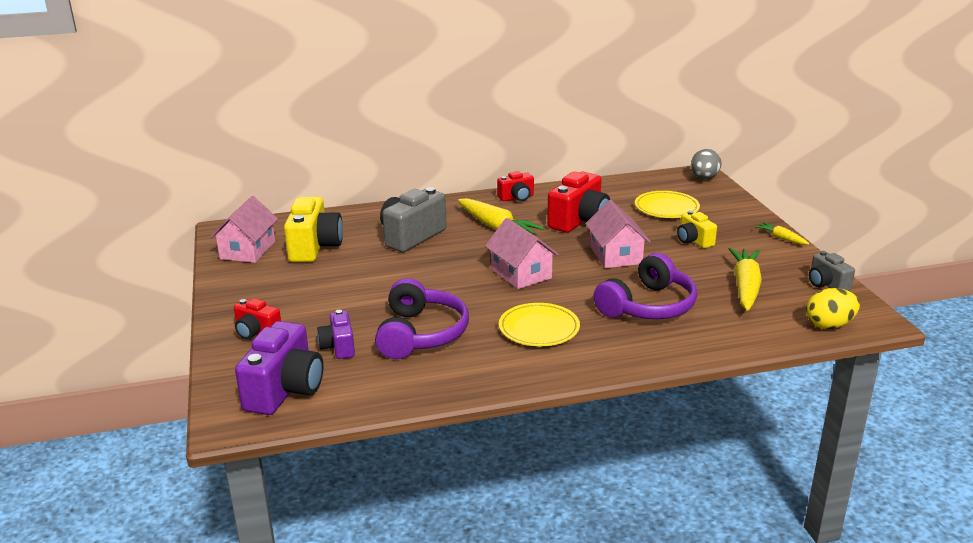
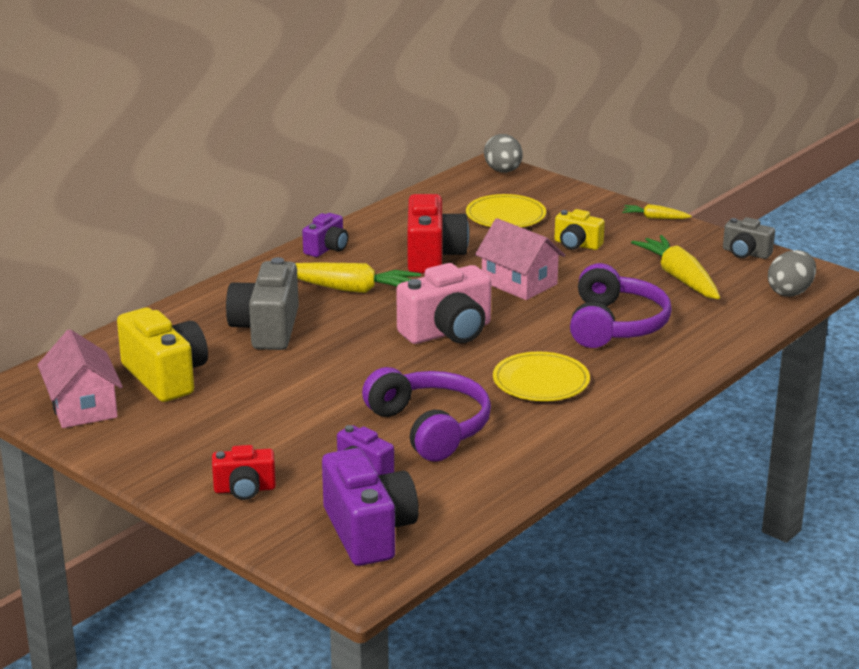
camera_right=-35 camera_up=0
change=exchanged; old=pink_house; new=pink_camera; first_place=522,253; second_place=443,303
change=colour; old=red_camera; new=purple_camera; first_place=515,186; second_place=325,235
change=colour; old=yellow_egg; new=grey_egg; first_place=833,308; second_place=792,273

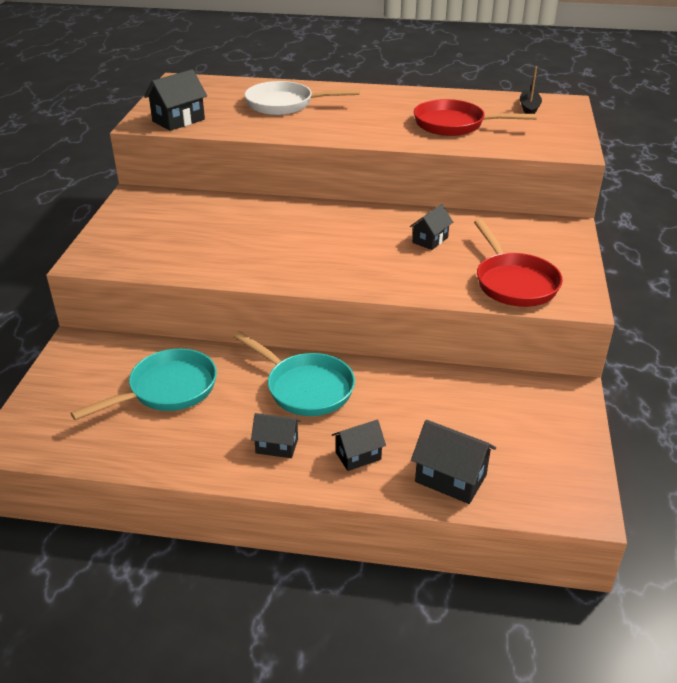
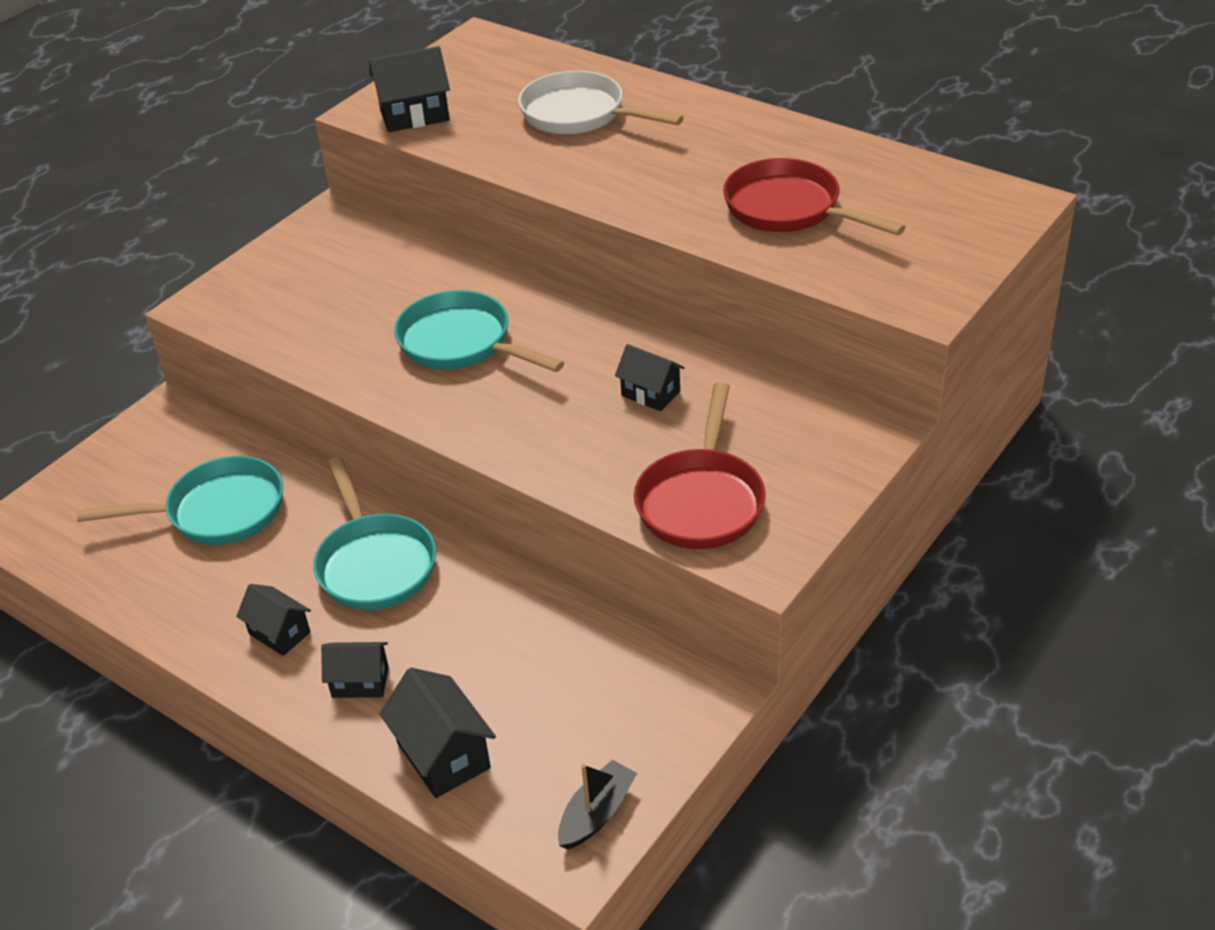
camera_right=30 camera_up=5
change=appeared; new=turquoise_pan; second_place=479,331
change=relocated; old=black_boat; first_place=531,90; second_place=597,805
change=spun; old=black_house; first_place=431,227; second_place=650,377; degrees=60

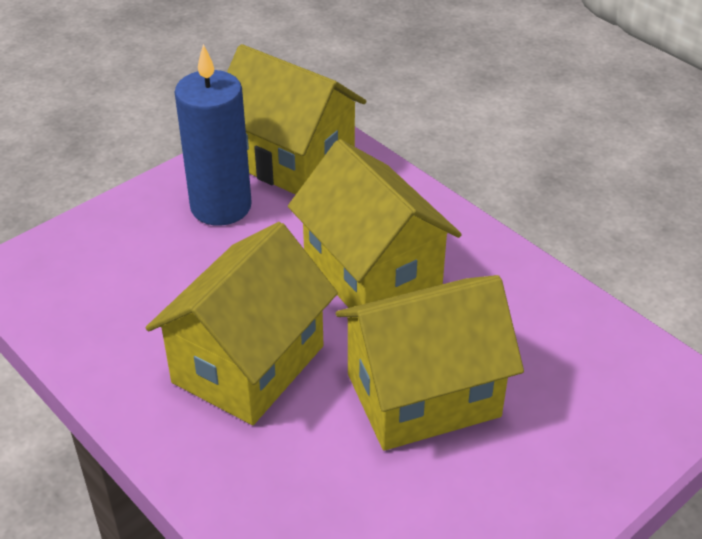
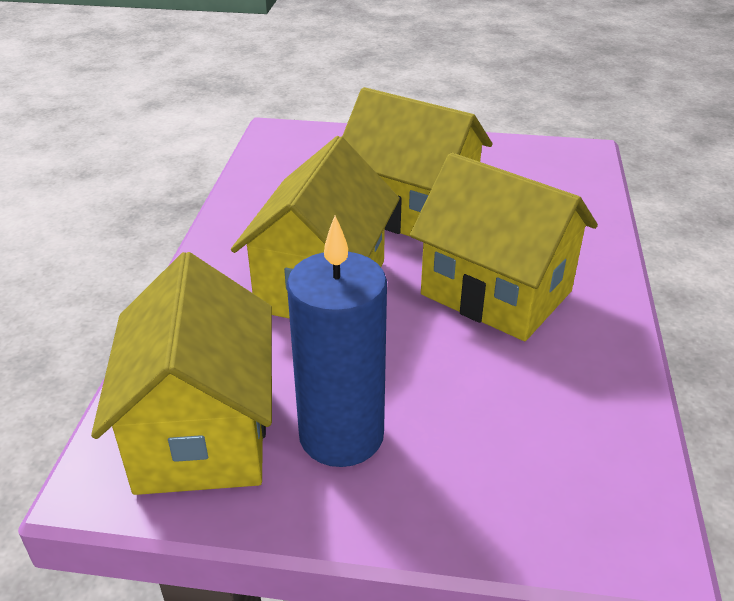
camera_right=-130 camera_up=-5
change=spun; old=yellow_house; first_place=242,323; second_place=504,247; degrees=45

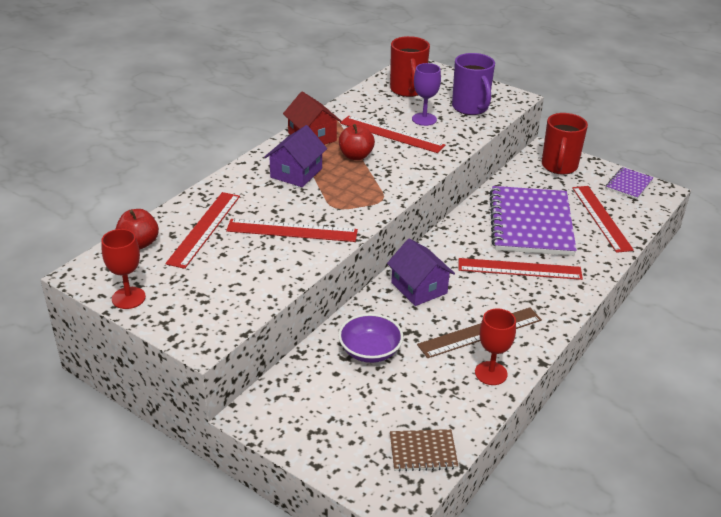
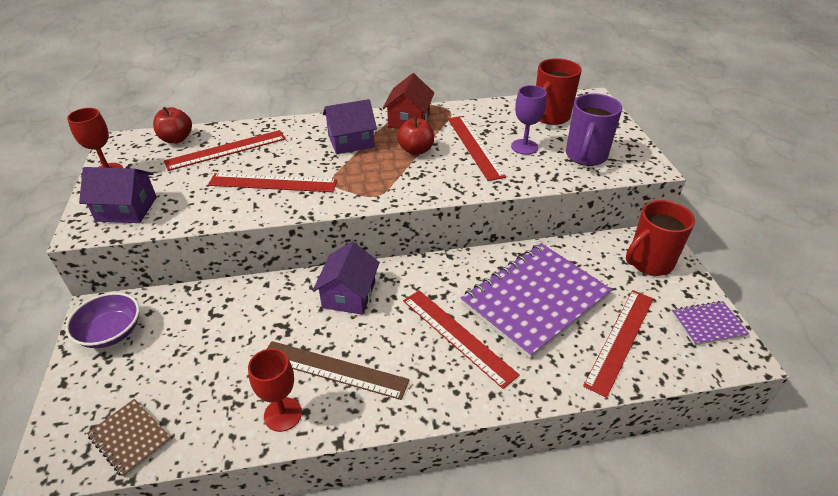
camera_right=45 camera_up=5
change=appeared; new=purple_house; second_place=118,195
change=relocated; old=purple_bowl; first_place=370,338; second_place=102,320
change=spun; old=red_ruler; first_place=292,230; second_place=272,182; degrees=-45

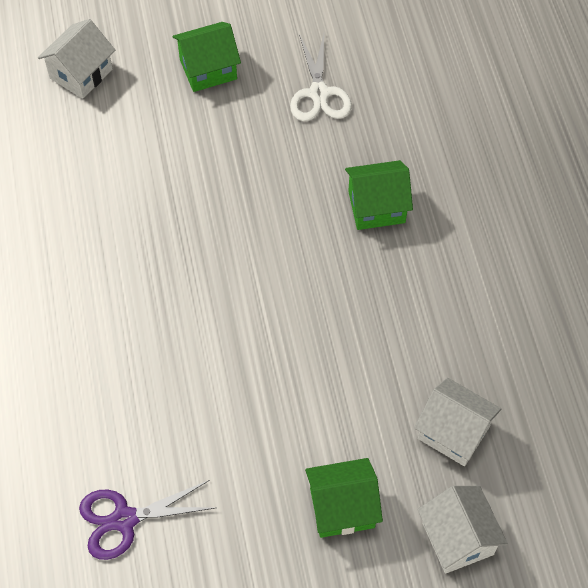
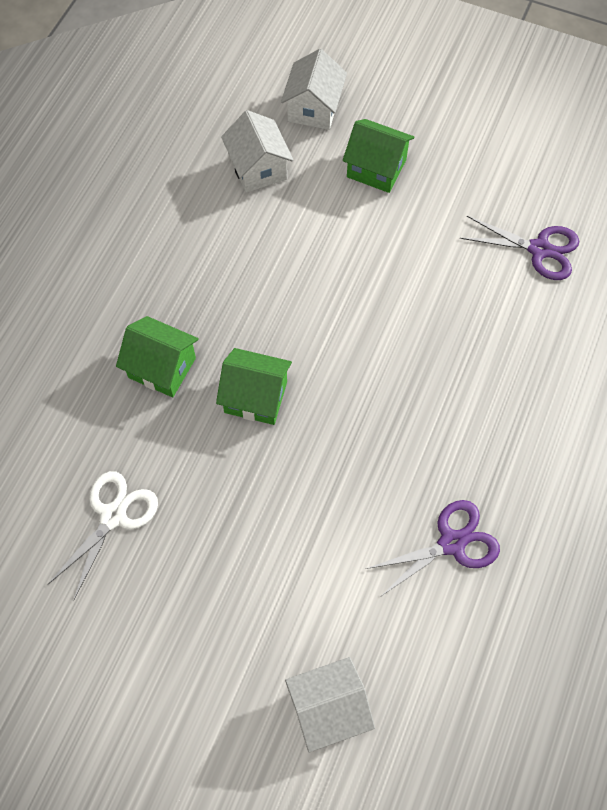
camera_right=-145 camera_up=5
change=appeared; new=purple_scissors; second_place=433,548
change=relocated; old=green_house; first_place=207,57; second_place=254,386

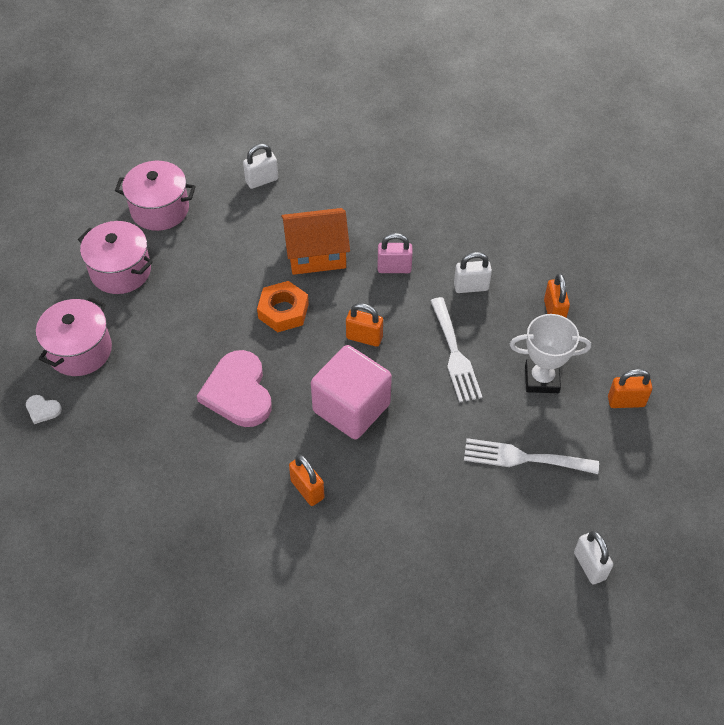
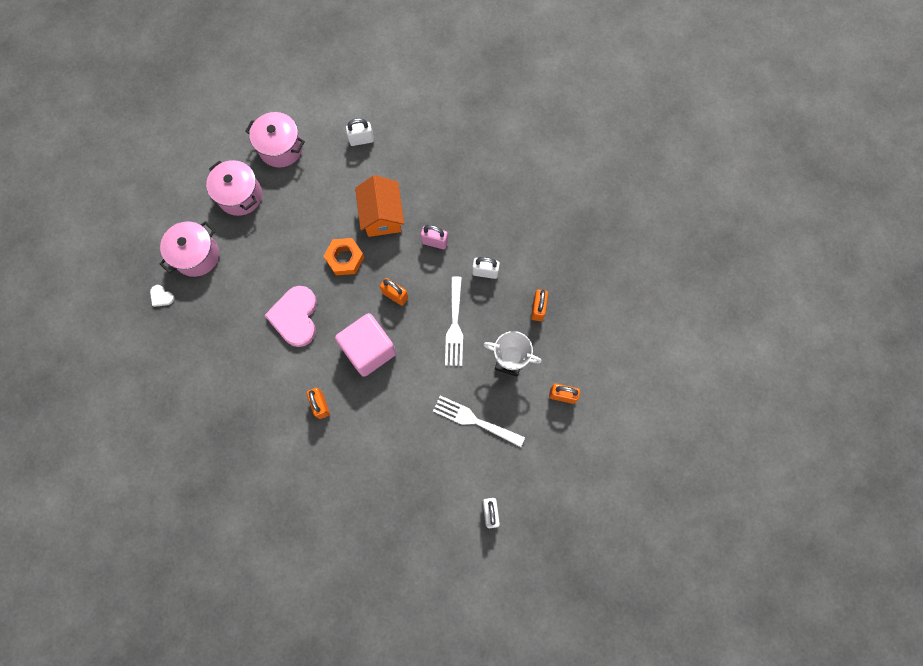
camera_right=15 camera_up=20
change=spun; old=orange_house; first_place=315,241; second_place=379,206; degrees=75

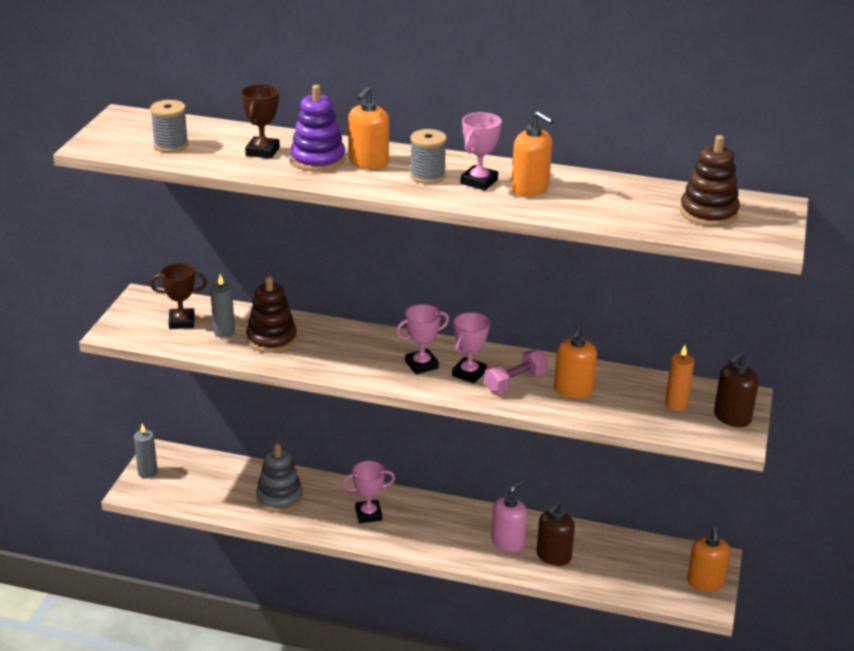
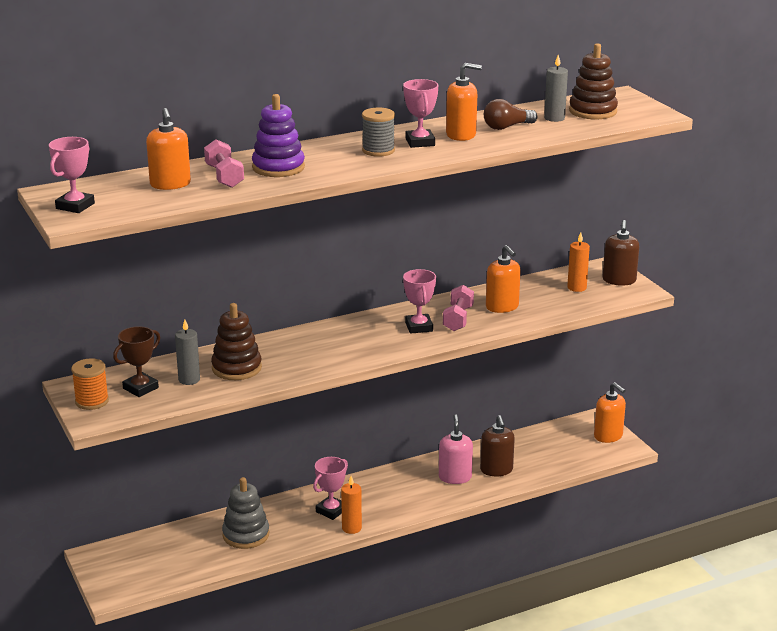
camera_right=-40 camera_up=-5
change=missing; old=grey_spool; first_place=169,126
change=appeared; new=orange_spool; second_place=90,384
change=appeared; new=orange_candle; second_place=351,505
change=appeared; new=brown_light_bulb; second_place=510,114
change=relocated; old=grey_candle; first_place=146,451; second_place=556,88
change=relocated; old=orange_soap_dispenser; first_place=368,128; second_place=168,149
change=relocated; old=pink_trophy; first_place=422,339; second_place=72,175
change=exchanged; old=brown_trophy; new=pink_dumbbell; first_place=260,121; second_place=224,163

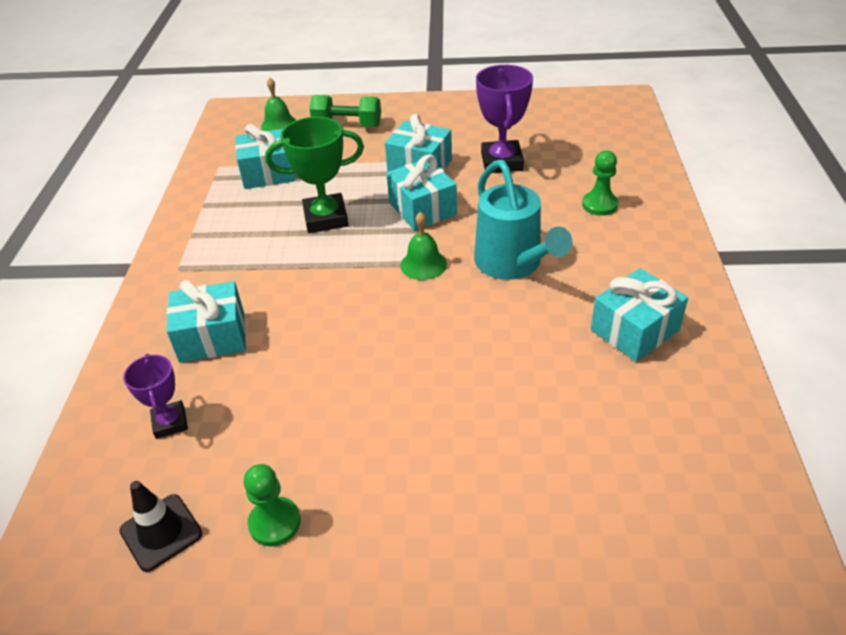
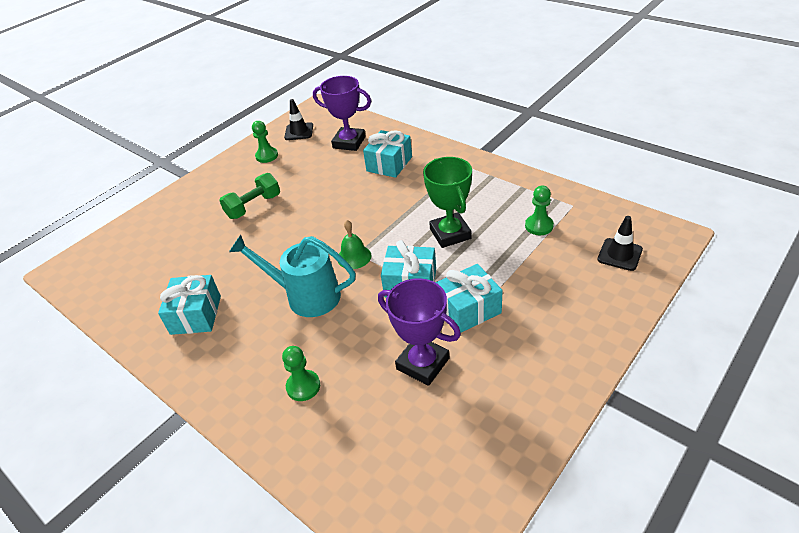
camera_right=130 camera_up=0
change=relocated; old=green_dumbbell; first_place=345,111; second_place=249,196
change=exchanged; old=turquoise_gift; new=green_pawn; first_place=265,156; second_place=539,210
change=exchanged; old=green_bell; new=black_traffic_cone; first_place=278,104; second_place=620,243
change=spun; old=green_trophy; first_place=314,175; second_place=447,202; degrees=-45
change=size; old=purple_trophy; first_place=155,396; second_place=342,113; factor=1.67

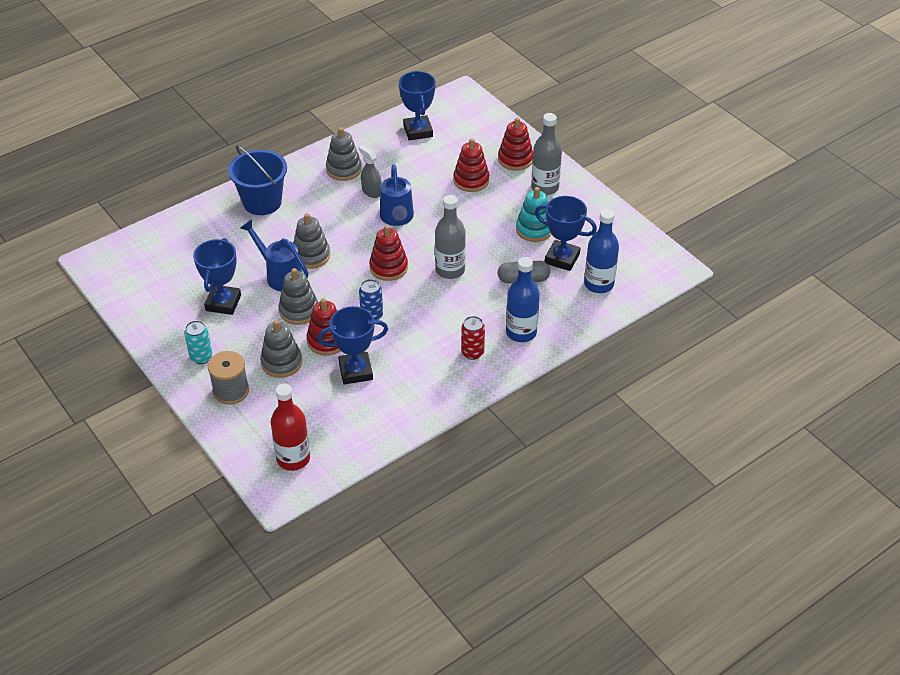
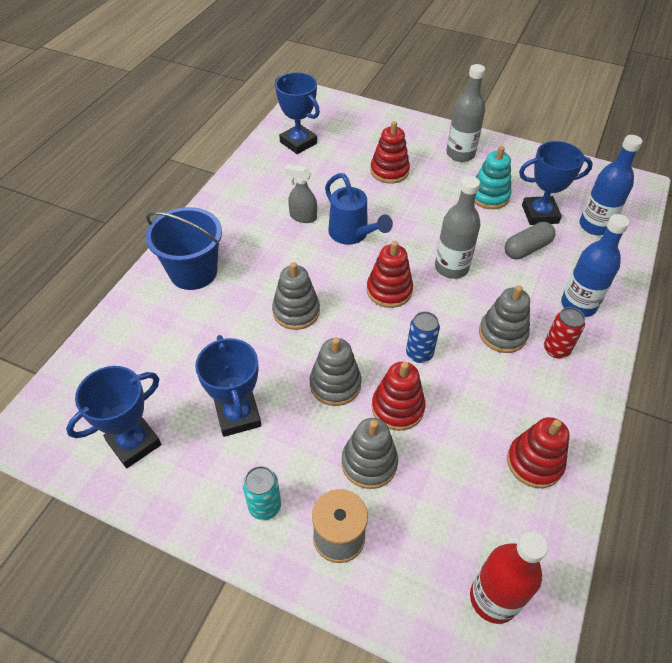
camera_right=-30 camera_up=5
change=missing; old=blue_watering_can; first_place=274,255
change=relocated; old=blue_trophy; first_place=352,345; second_place=113,417
change=relocated; old=grey_stacking_toy; first_place=344,154; second_place=504,319
change=relocated; old=red_stacking_toy; first_place=515,144; second_place=538,452

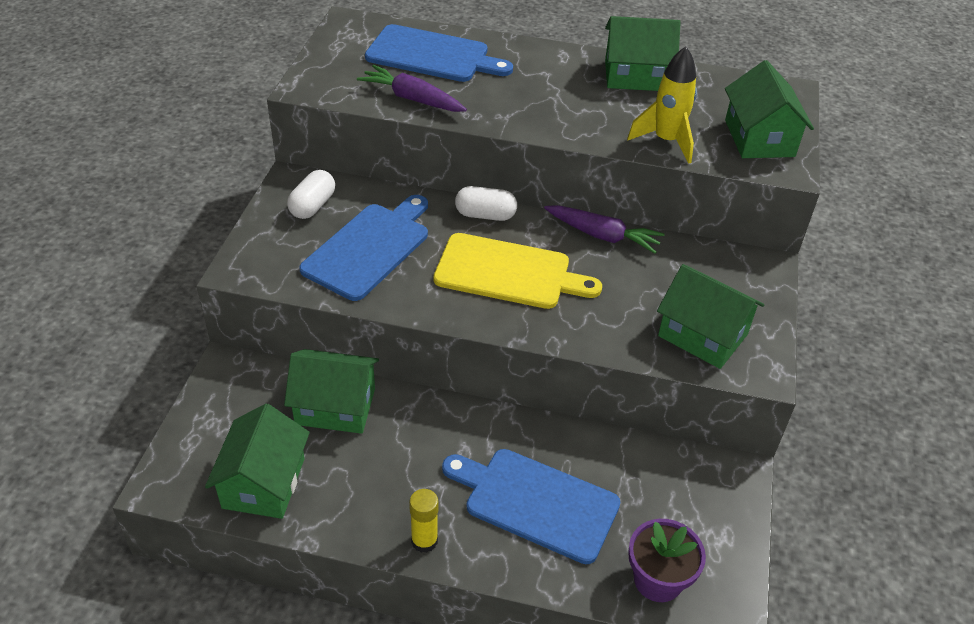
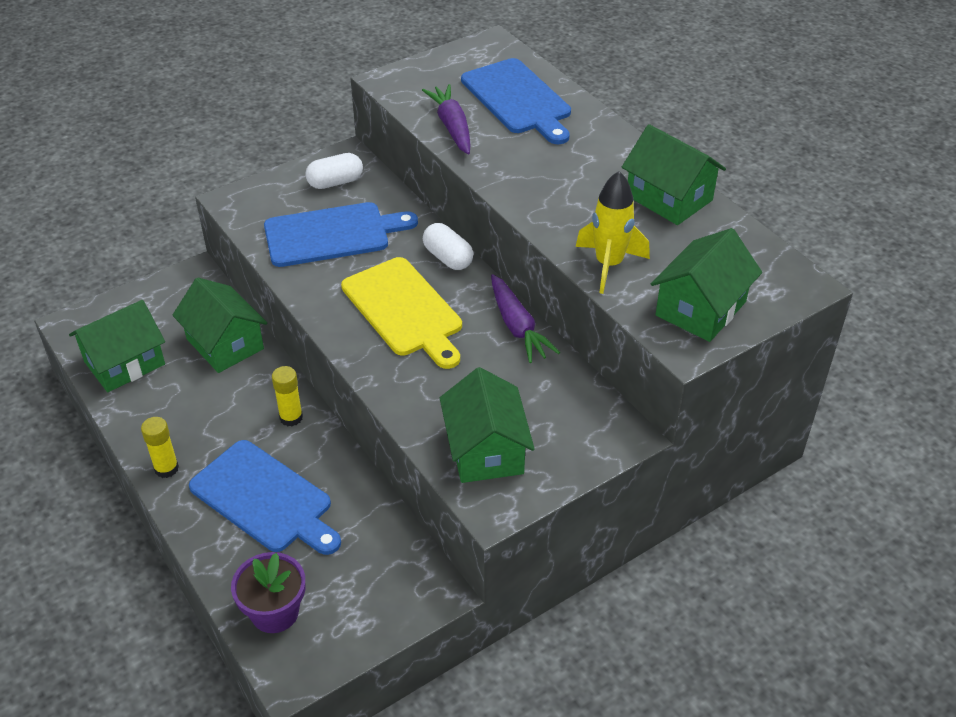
camera_right=45 camera_up=0
change=appeared; new=yellow_glue_stick; second_place=287,396
change=spun; old=blue_cutting_board; first_place=531,506; second_place=265,497; degrees=150

